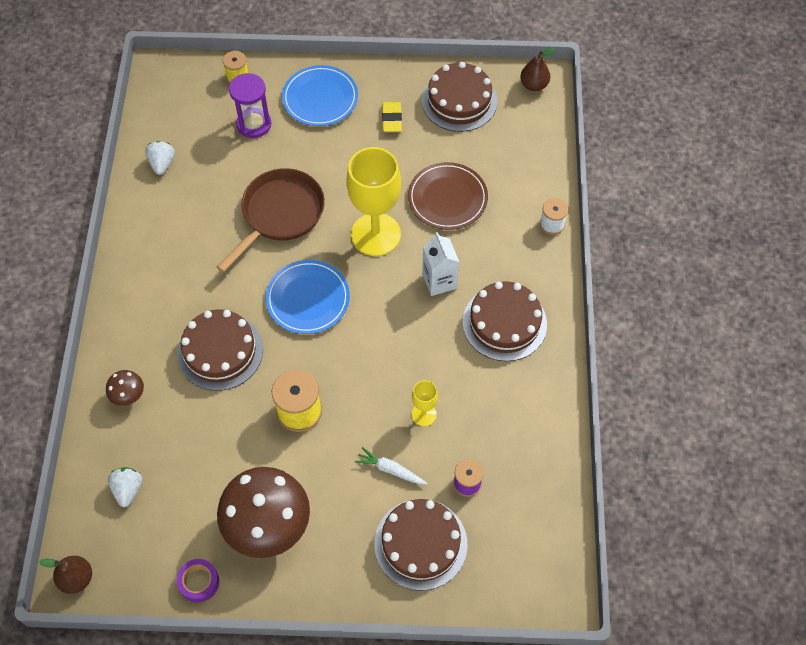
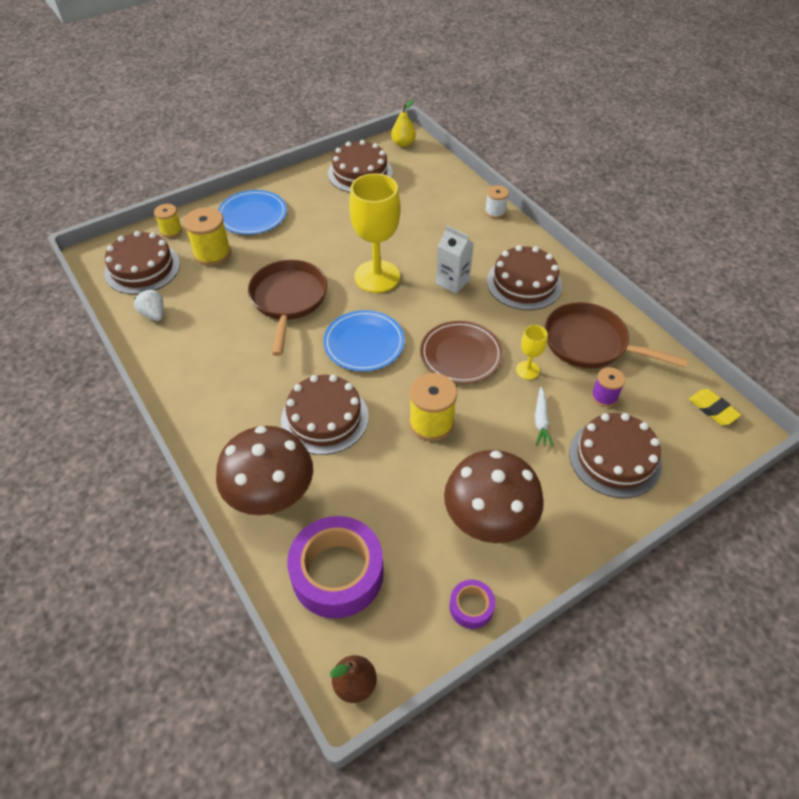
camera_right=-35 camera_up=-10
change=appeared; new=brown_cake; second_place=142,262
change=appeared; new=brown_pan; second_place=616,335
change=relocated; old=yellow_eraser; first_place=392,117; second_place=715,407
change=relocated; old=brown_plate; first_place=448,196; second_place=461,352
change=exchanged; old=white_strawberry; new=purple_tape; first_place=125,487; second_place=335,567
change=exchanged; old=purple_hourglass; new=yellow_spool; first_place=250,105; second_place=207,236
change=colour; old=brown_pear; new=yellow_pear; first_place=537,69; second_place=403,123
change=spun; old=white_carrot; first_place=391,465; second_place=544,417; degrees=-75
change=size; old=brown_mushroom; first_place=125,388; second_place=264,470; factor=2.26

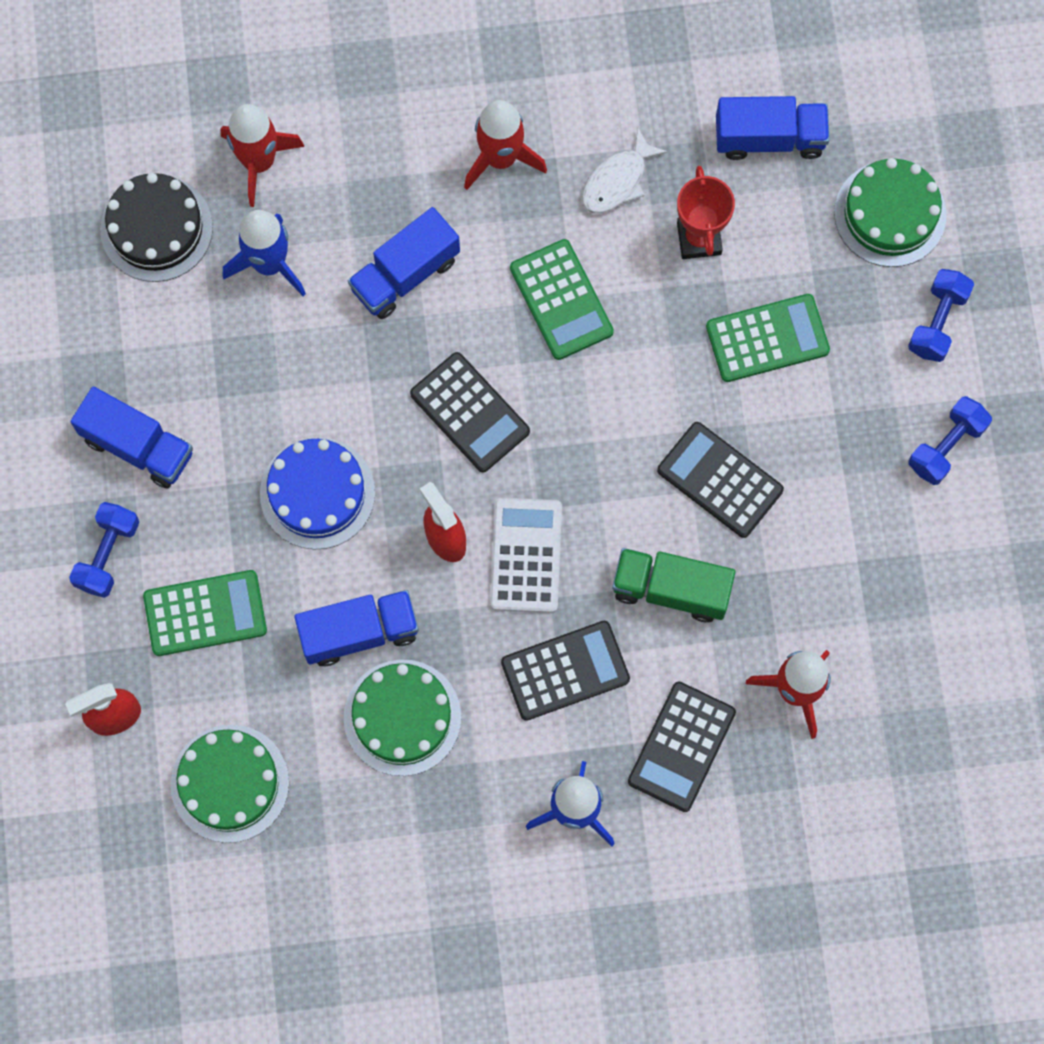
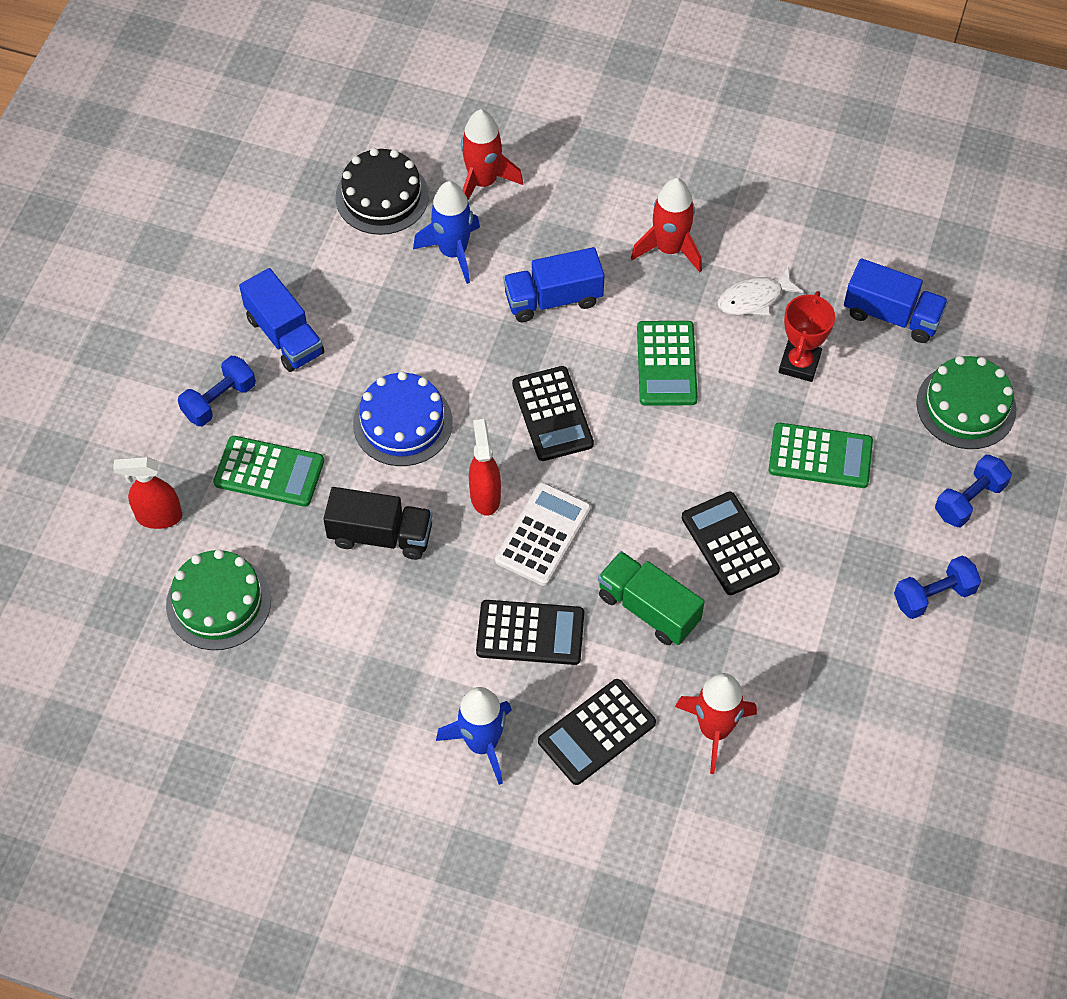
camera_right=25 camera_up=-15
change=missing; old=green_cake; first_place=402,717
change=colour; old=blue_truck; new=black_truck; first_place=357,628; second_place=378,523

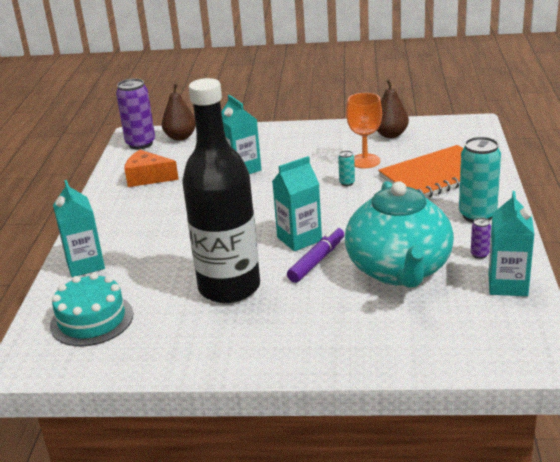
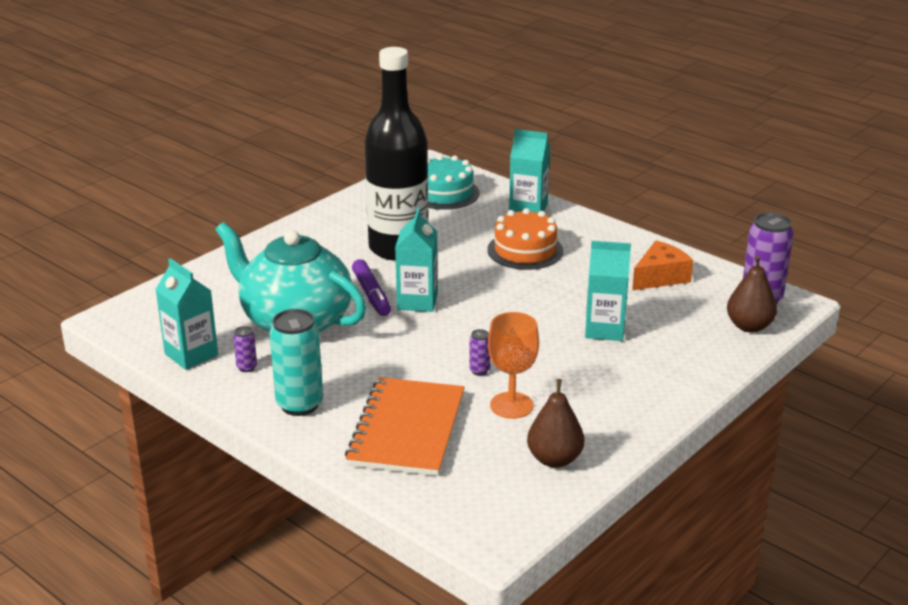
camera_right=125 camera_up=0
change=appeared; new=orange_cake; second_place=525,239
change=colour; old=turquoise_can; new=purple_can; first_place=346,168; second_place=479,352

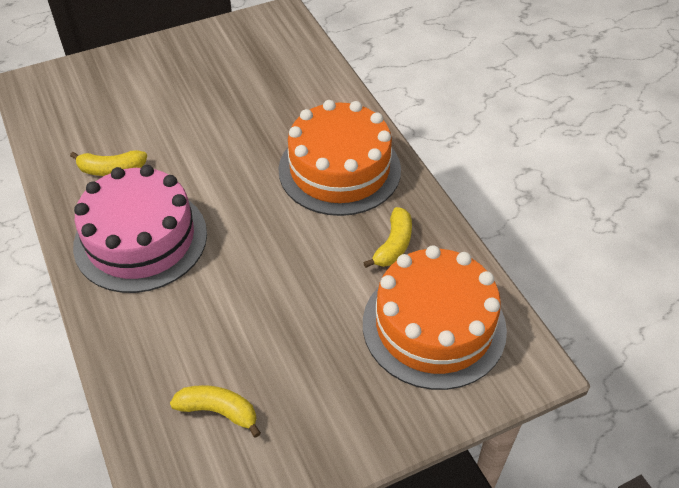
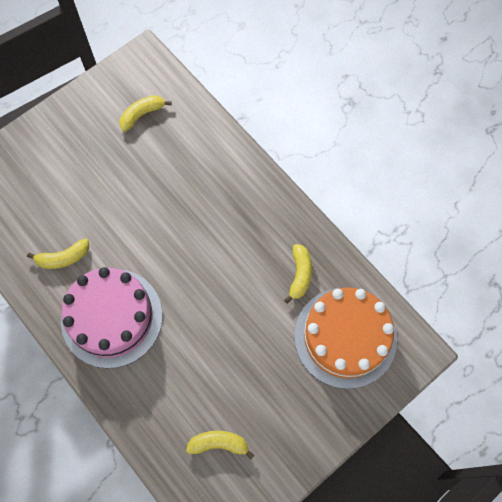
camera_right=-15 camera_up=20
change=missing; old=orange_cake; first_place=339,158
change=appeared; new=yellow_banana; second_place=145,113

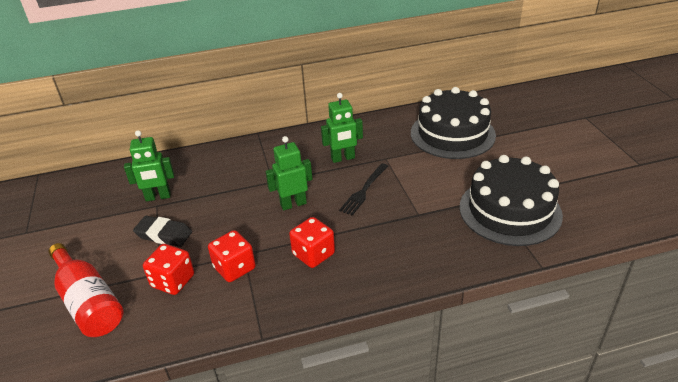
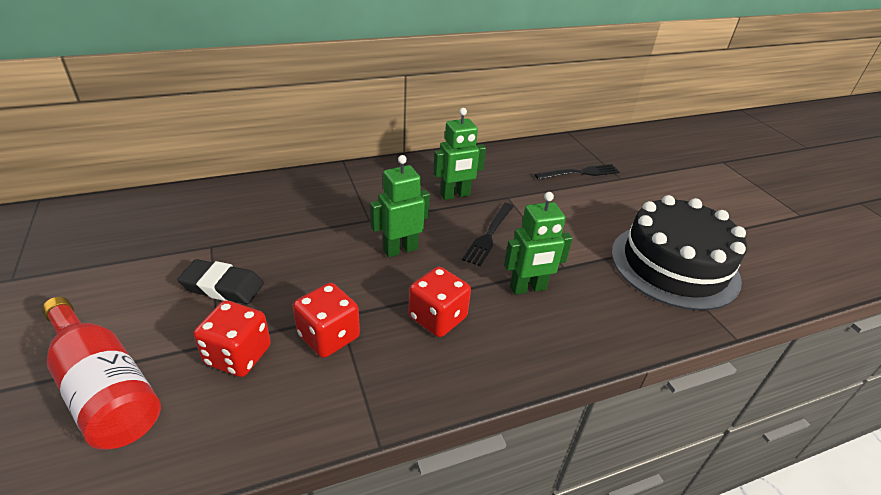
camera_right=-10 camera_up=0
change=relocated; old=green_robot; first_place=149,165; second_place=538,243
change=exchanged; old=black_cake; new=black_fork; first_place=453,123; second_place=577,172

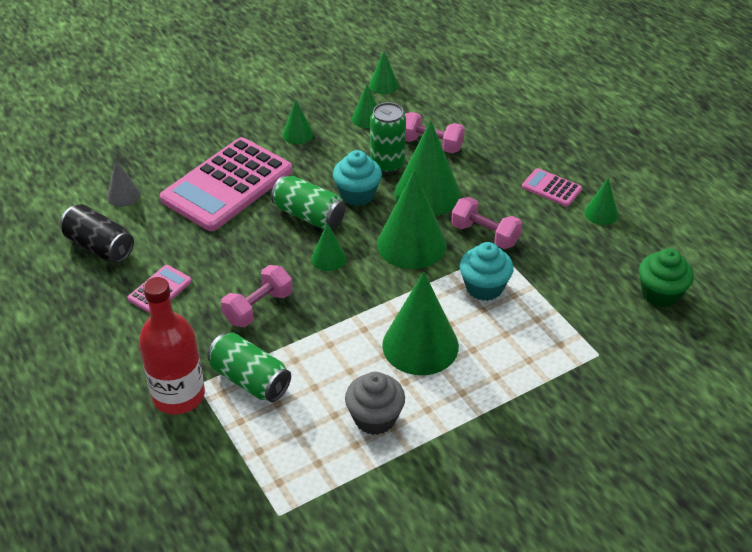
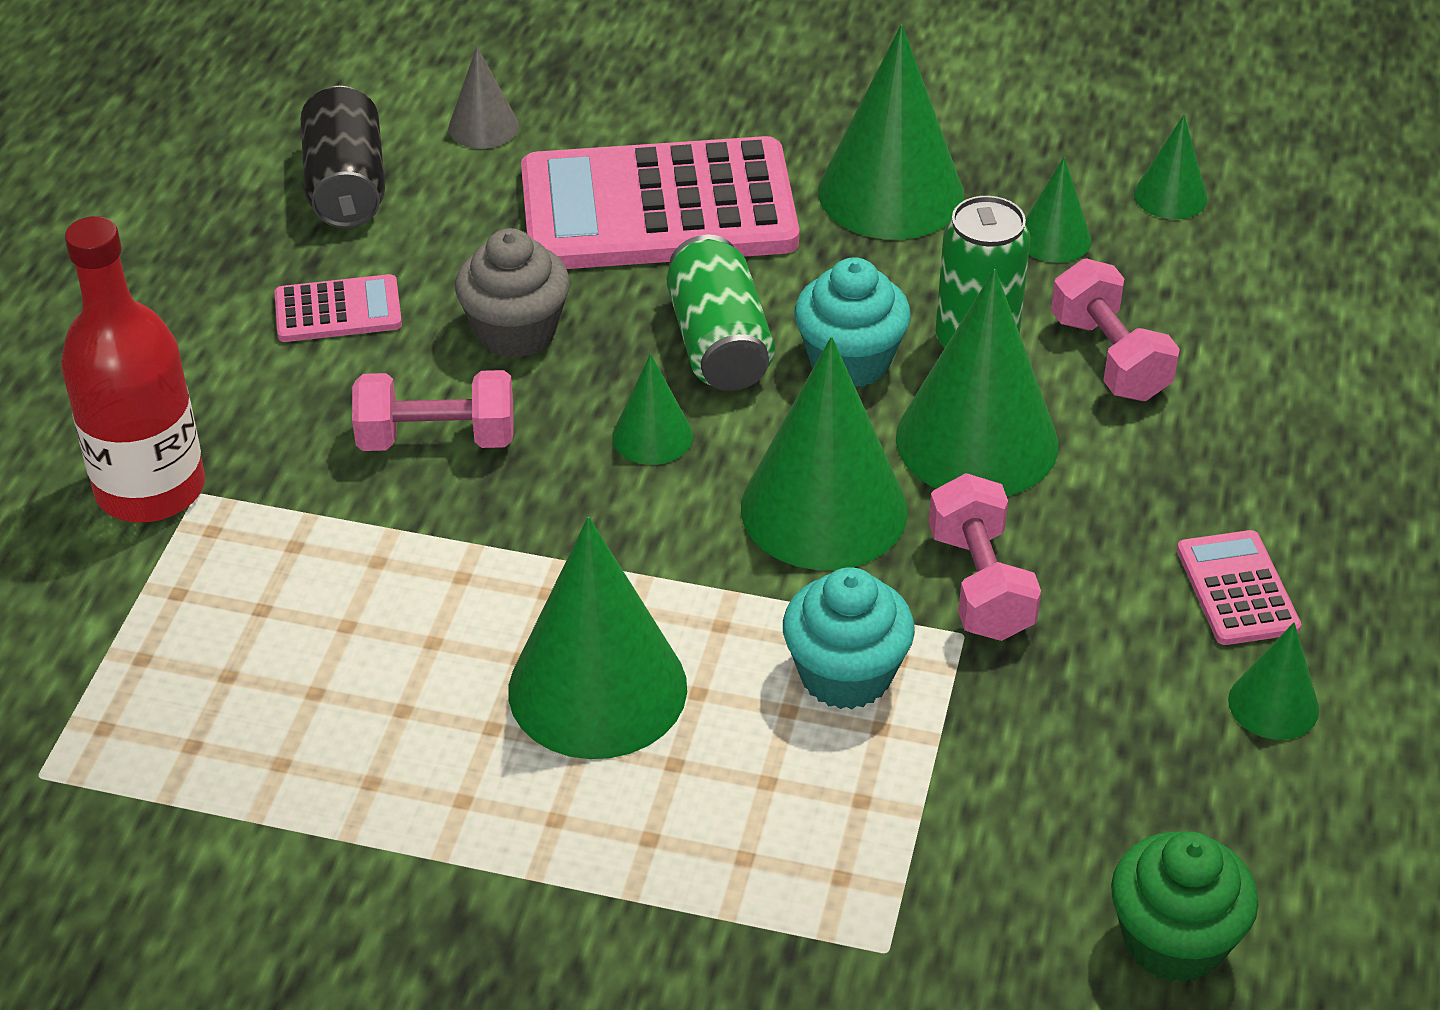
camera_right=45 camera_up=0
change=missing; old=green_can; first_place=249,367
change=relocated; old=grey_cupcake; first_place=375,403; second_place=512,293
change=size; old=green_cone; first_place=298,121; second_place=891,132; factor=2.0

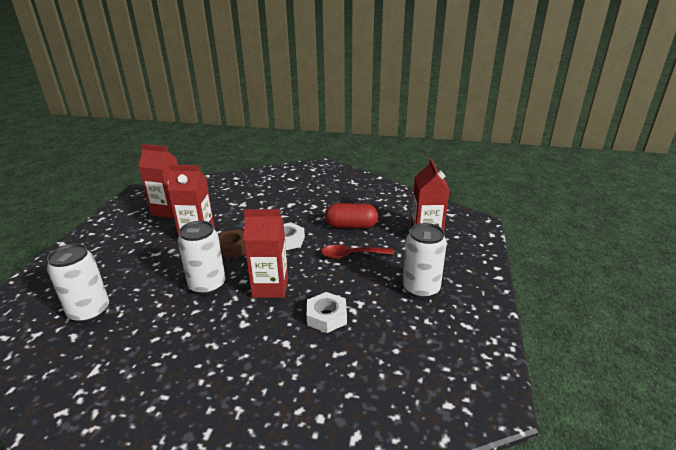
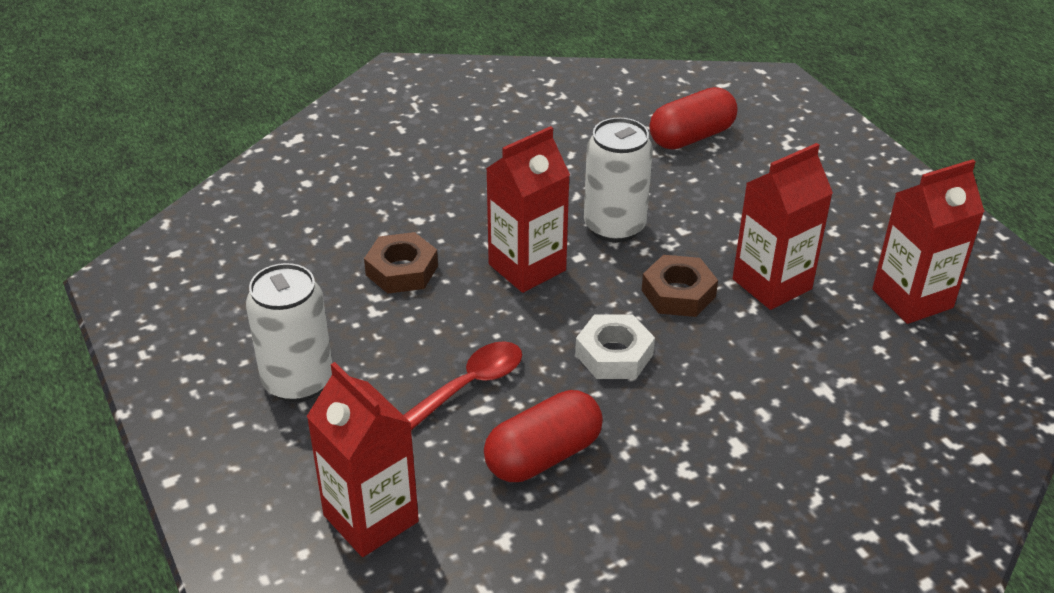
camera_right=140 camera_up=10
change=exchanged; old=white_can; new=red_capsule; first_place=78,283; second_place=693,118
change=colour; old=white_nut; new=brown_nut; first_place=327,312; second_place=401,263

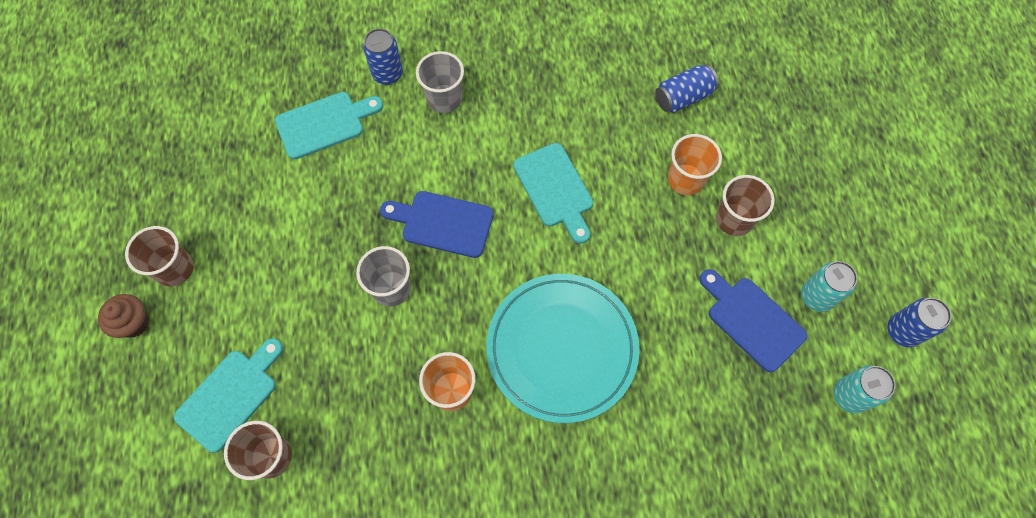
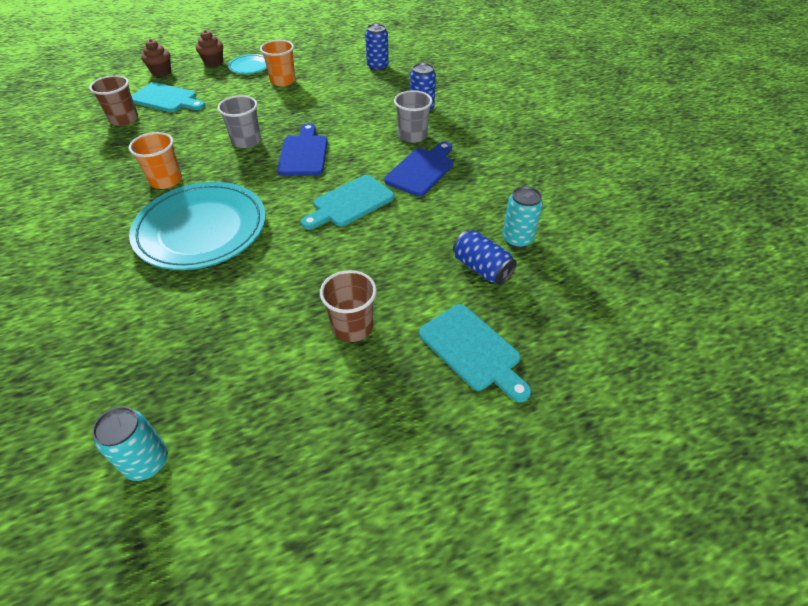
camera_right=75 camera_up=-20
change=appeared; new=brown_cupcake; second_place=156,58
change=relocated; old=turquoise_cutting_board; first_place=329,126; second_place=475,353
change=relocated; old=orange_cup; first_place=695,164; second_place=278,63
change=relocated; old=blue_cutting_board; first_place=753,320; second_place=419,169
change=relocated; old=turquoise_can; first_place=829,286; second_place=522,217
change=relocated; old=blue_can; first_place=919,322; second_place=377,47
change=exchanged; old=brown_cup; new=turquoise_plate; first_place=159,256; second_place=247,64

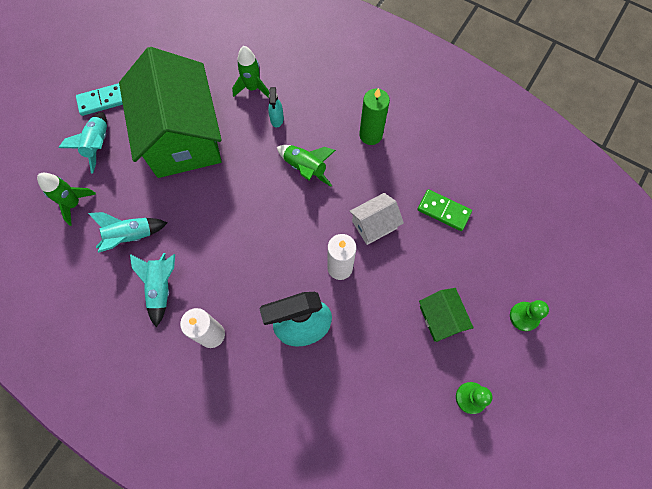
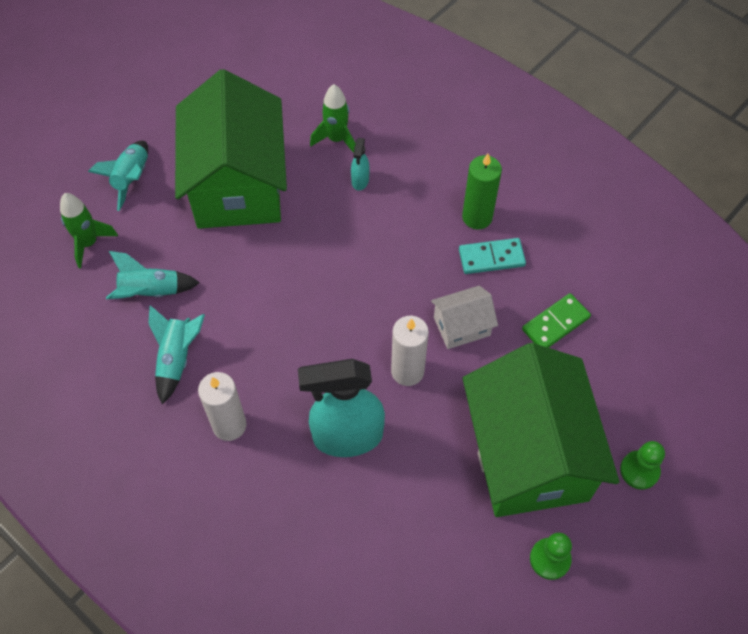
camera_right=10 camera_up=-10
change=missing; old=green_rocket; first_place=306,165
change=relocated; old=turquoise_domino; first_place=99,99; second_place=492,256
change=spun; old=green_domino; first_place=444,210; second_place=556,320; degrees=-75
change=size; old=green_house; first_place=446,315; second_place=541,430; factor=2.31

